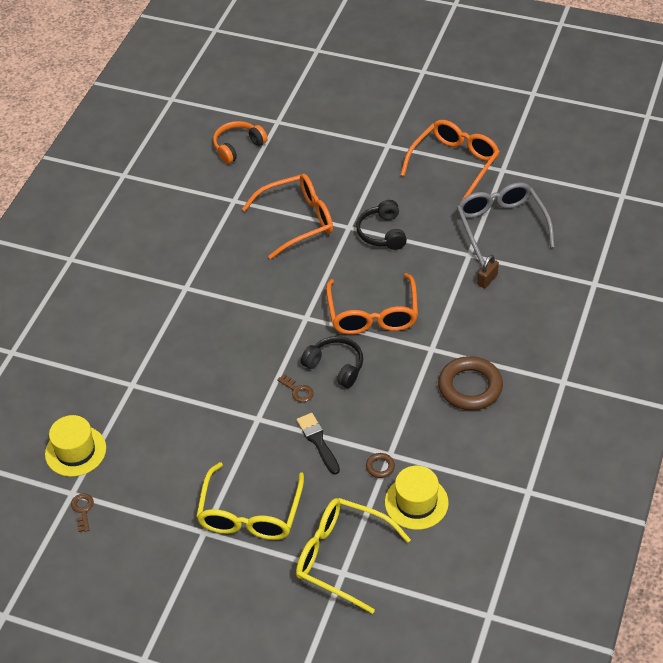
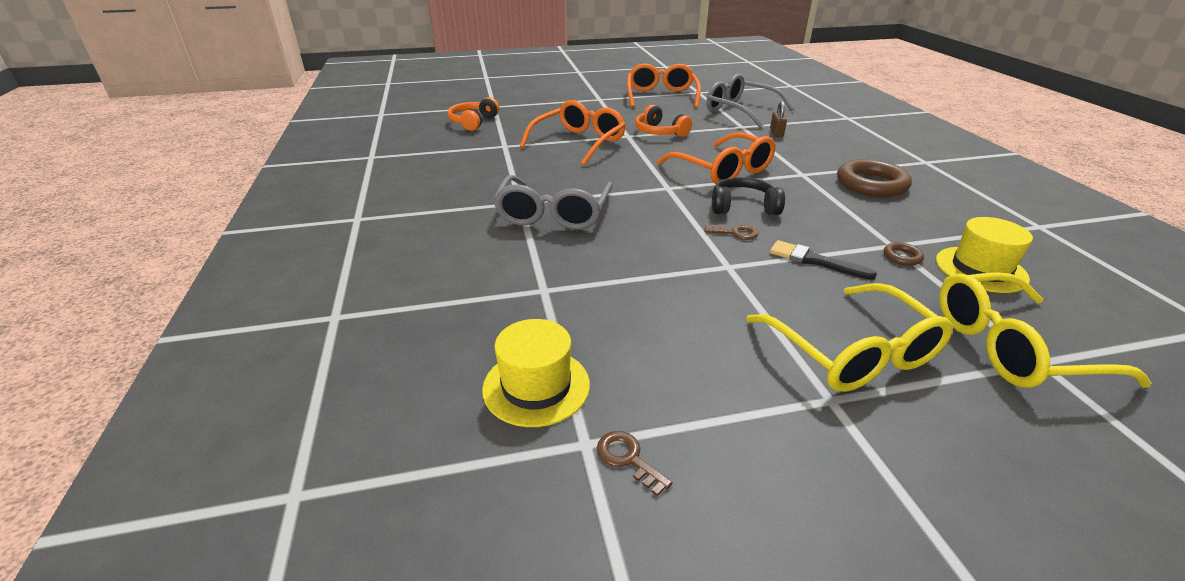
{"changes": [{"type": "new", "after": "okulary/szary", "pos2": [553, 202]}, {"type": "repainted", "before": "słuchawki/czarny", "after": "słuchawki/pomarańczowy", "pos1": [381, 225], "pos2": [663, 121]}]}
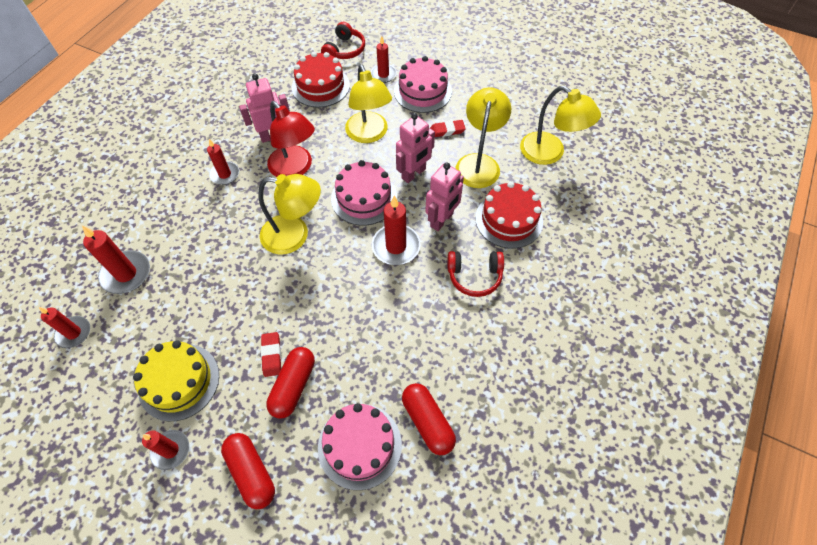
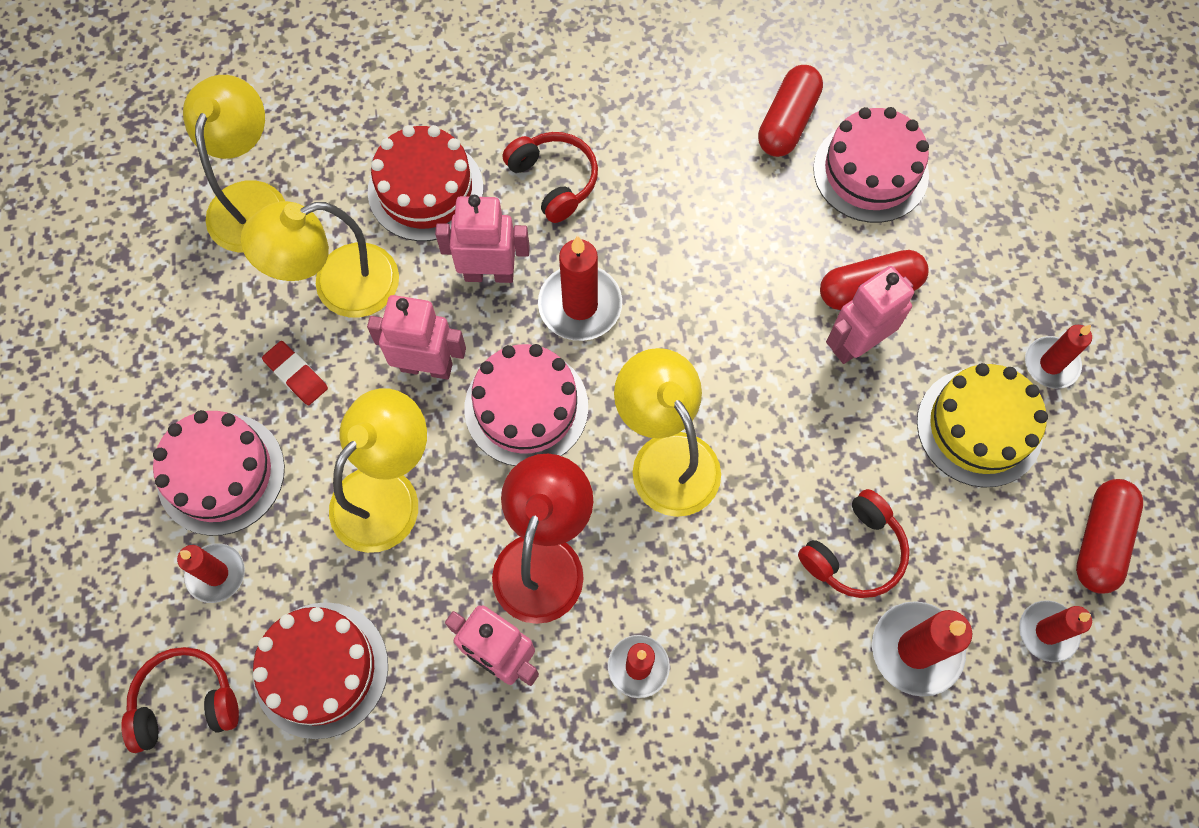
{"changes": [{"type": "new", "after": "słuchawki/czerwony", "pos2": [854, 543]}, {"type": "swapped", "before": "gumka do mazania/czerwony", "after": "robot/różowy", "pos1": [271, 354], "pos2": [870, 315]}, {"type": "shifted", "before": "kapsułka/czerwony", "pos1": [248, 471], "pos2": [1109, 536]}]}
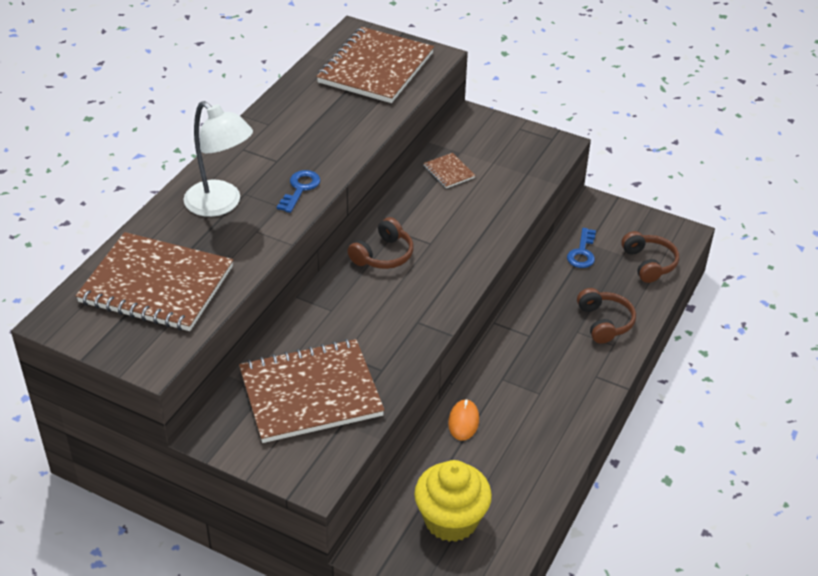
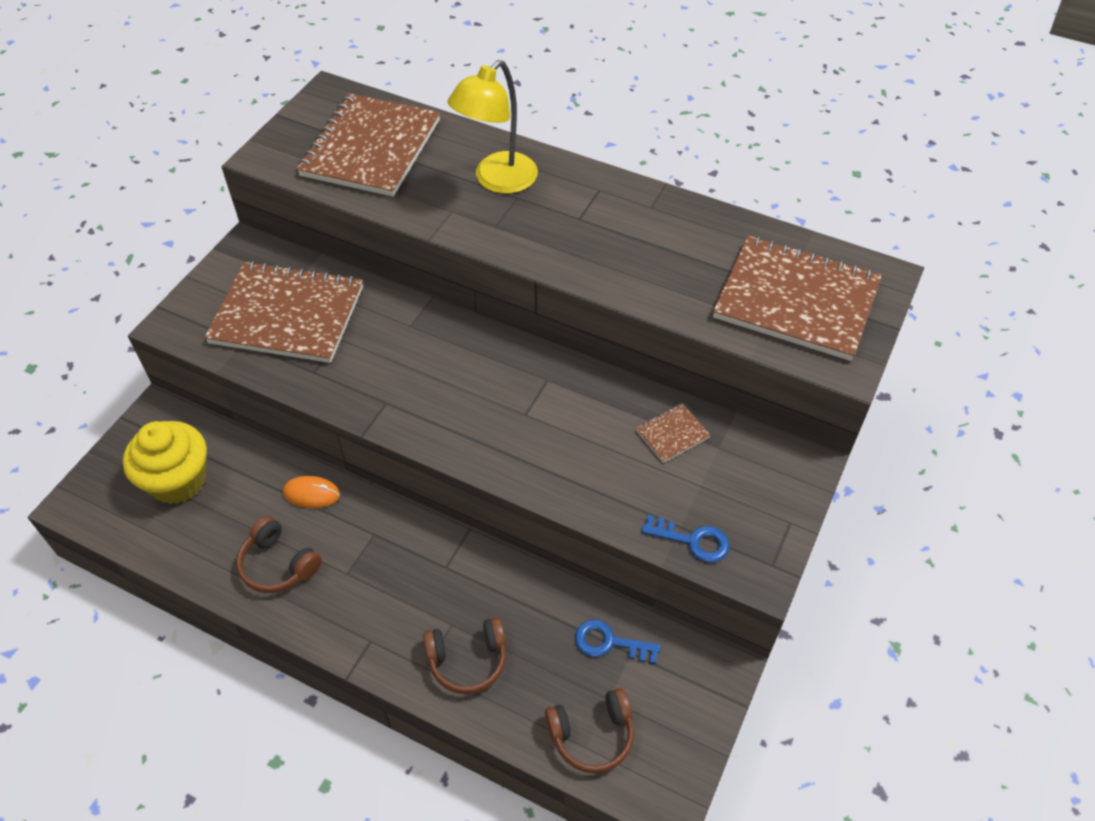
{"changes": [{"type": "rotated", "before": "zeszyt/brązowy", "pos1": [312, 391], "pos2": [283, 312], "turn": -60}, {"type": "shifted", "before": "słuchawki/brązowy", "pos1": [381, 243], "pos2": [279, 554]}, {"type": "repainted", "before": "lampka/biały", "after": "lampka/żółty", "pos1": [218, 159], "pos2": [492, 127]}, {"type": "shifted", "before": "klucz/niebieski", "pos1": [298, 191], "pos2": [685, 538]}]}
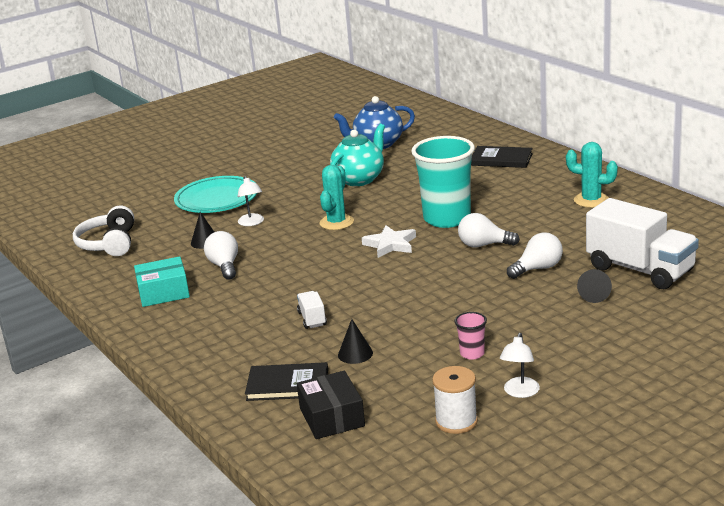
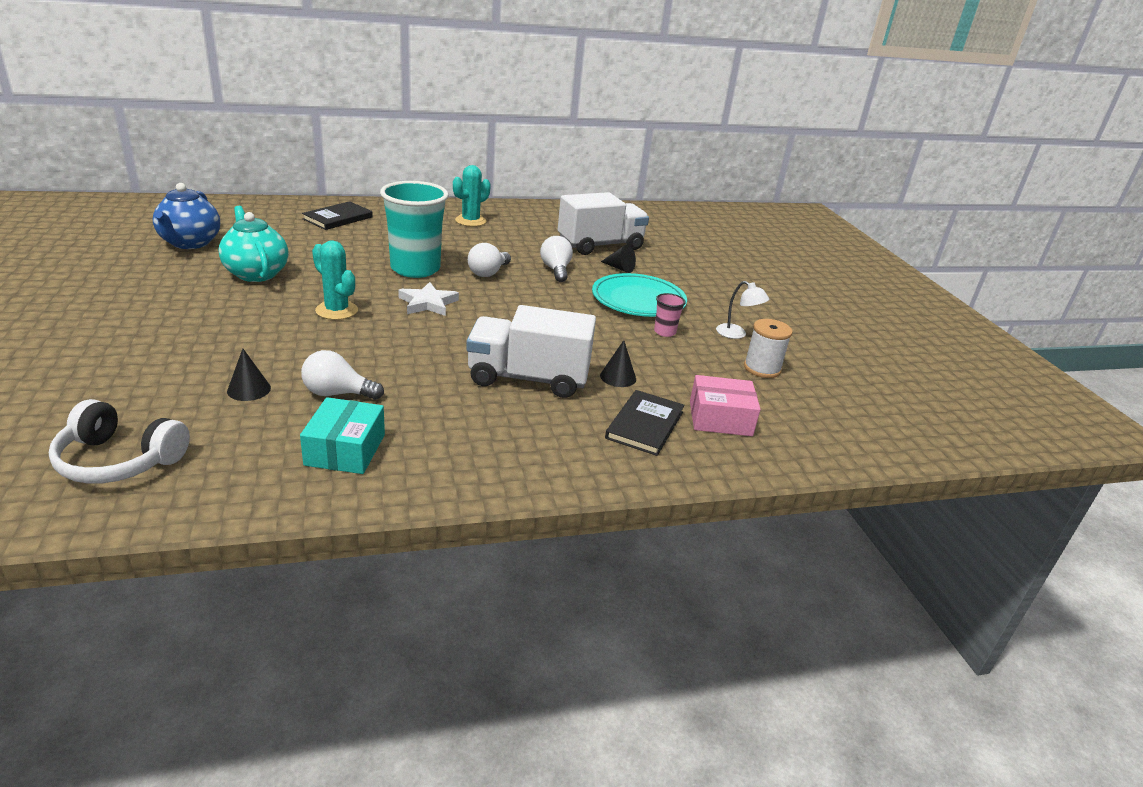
{"changes": [{"type": "scaled", "before": "ciężarówka/biały", "pos1": [312, 310], "pos2": [531, 351], "scale": 2.3}, {"type": "shifted", "before": "talerz/turkusowy", "pos1": [215, 194], "pos2": [639, 295]}, {"type": "repainted", "before": "pudełko/czarny", "after": "pudełko/różowy", "pos1": [331, 405], "pos2": [725, 405]}, {"type": "gone", "before": "lampka/biały", "pos1": [250, 201]}]}
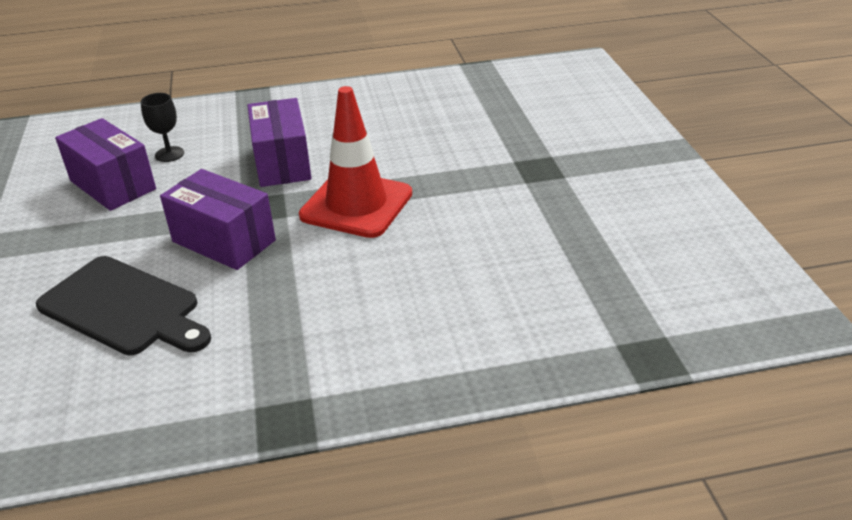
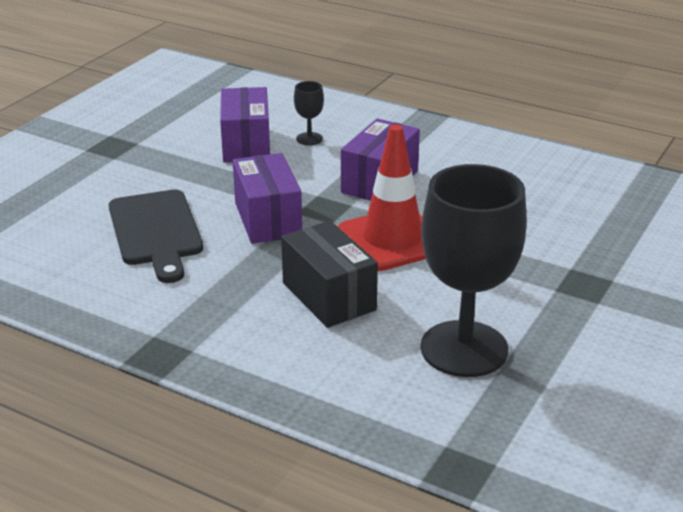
{"changes": [{"type": "new", "after": "pudełko/czarny", "pos2": [329, 274]}, {"type": "new", "after": "kielich/czarny", "pos2": [474, 270]}]}
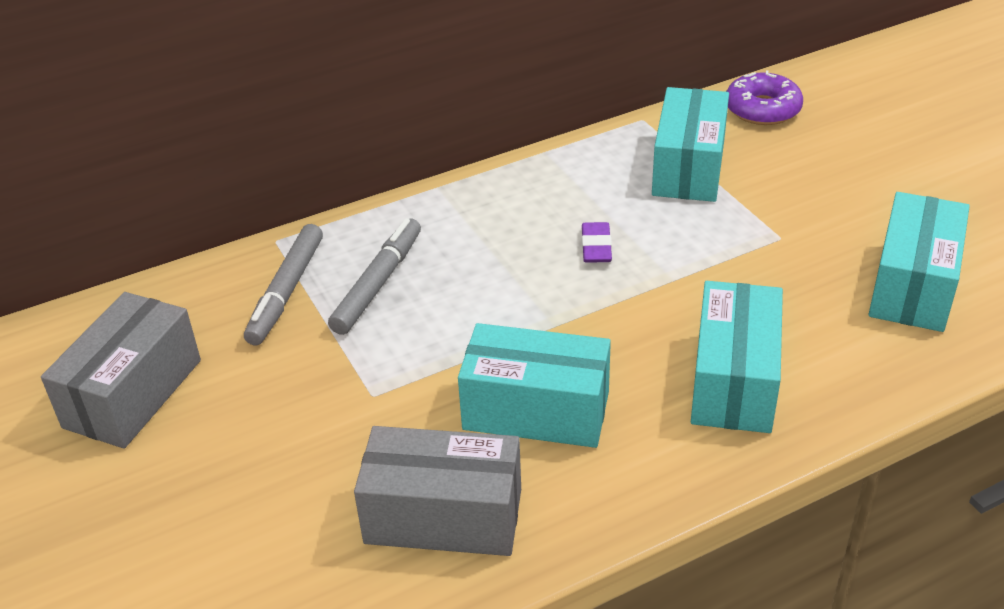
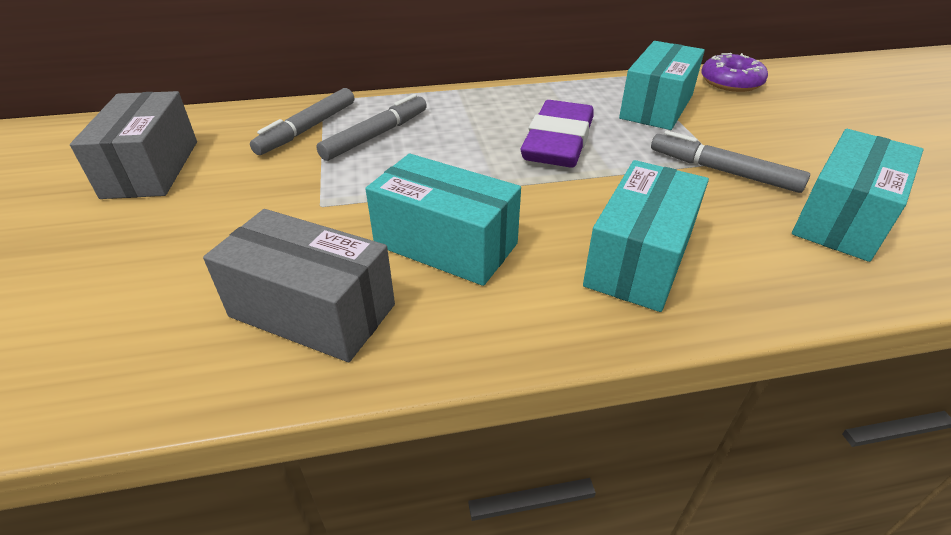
{"changes": [{"type": "rotated", "before": "pudełko/szary", "pos1": [121, 370], "pos2": [133, 145], "turn": -45}, {"type": "scaled", "before": "gumka do mazania/fioletowy", "pos1": [597, 242], "pos2": [557, 134], "scale": 2.23}, {"type": "new", "after": "flamaster/szary", "pos2": [730, 161]}]}
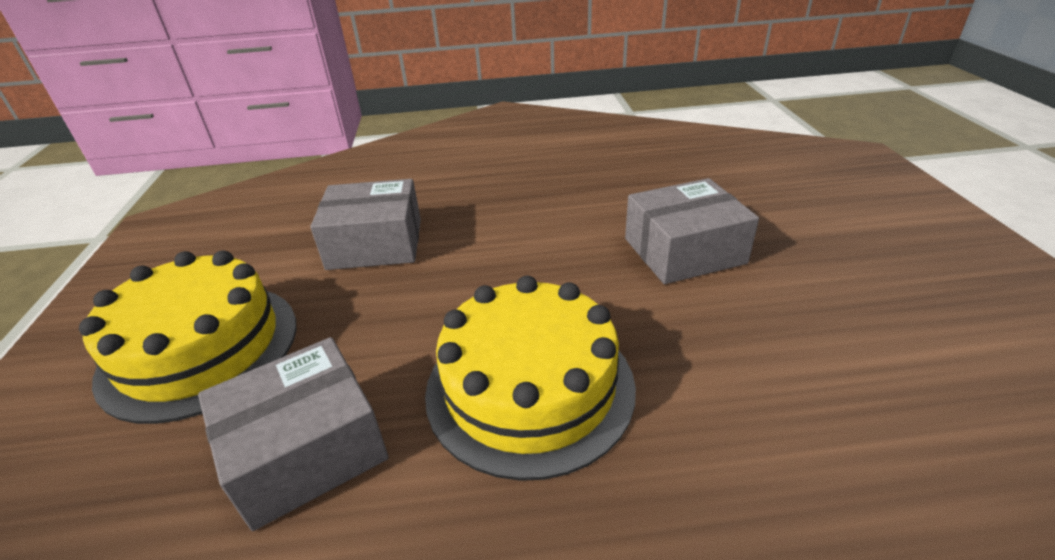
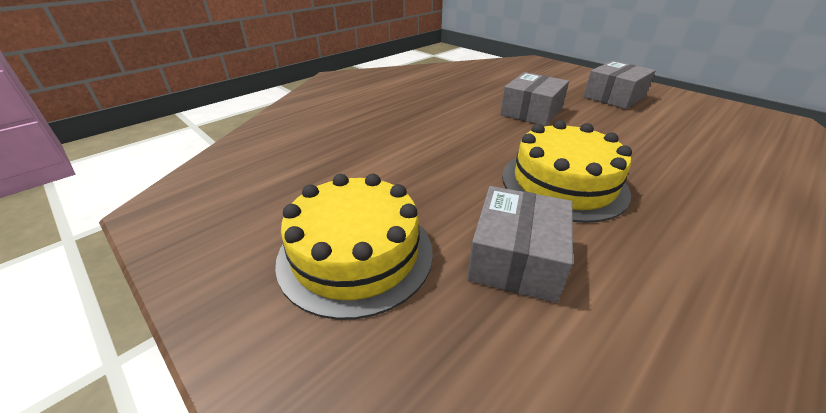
{"changes": [{"type": "shifted", "before": "pudełko/szary", "pos1": [365, 224], "pos2": [619, 85]}]}
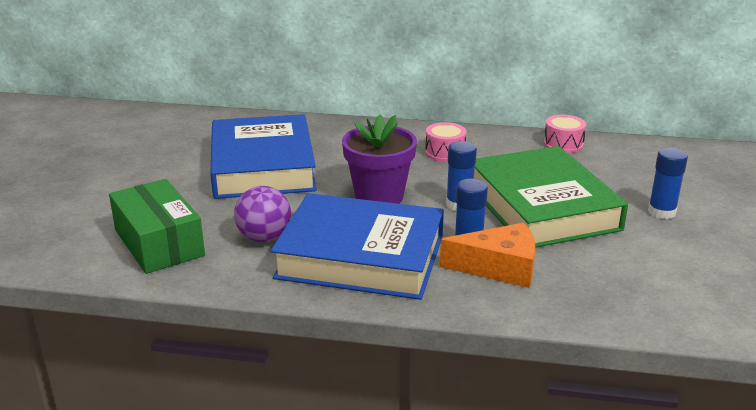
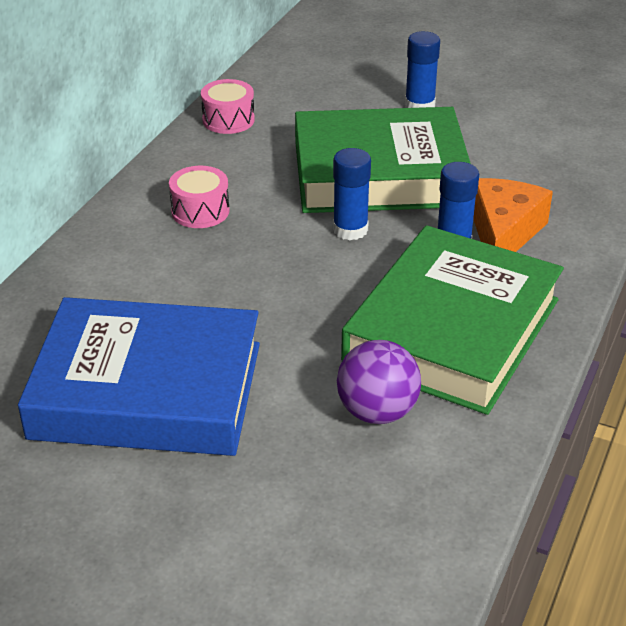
{"changes": [{"type": "repainted", "before": "książka/niebieski", "after": "książka/zielony", "pos1": [357, 246], "pos2": [452, 320]}, {"type": "gone", "before": "pudełko/zielony", "pos1": [157, 226]}, {"type": "gone", "before": "doniczka/fioletowy", "pos1": [379, 159]}]}
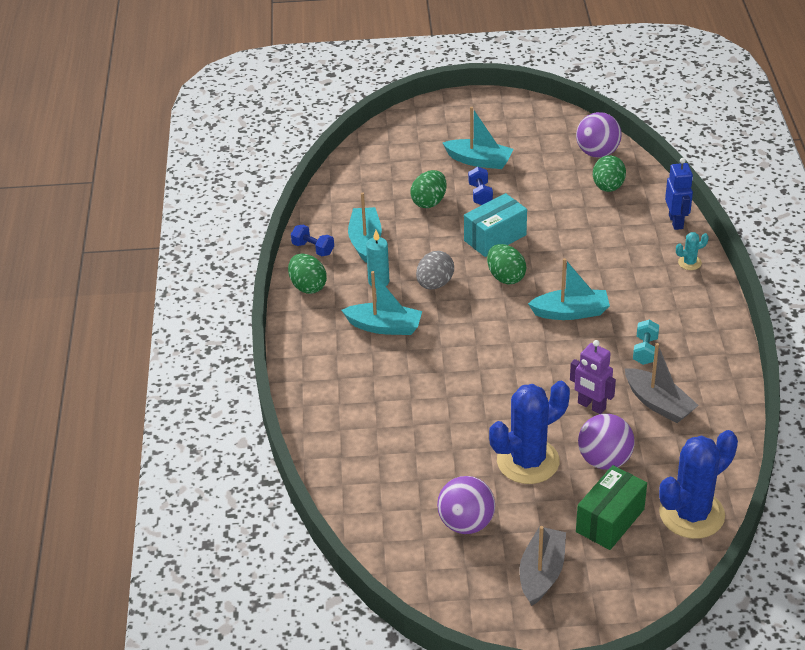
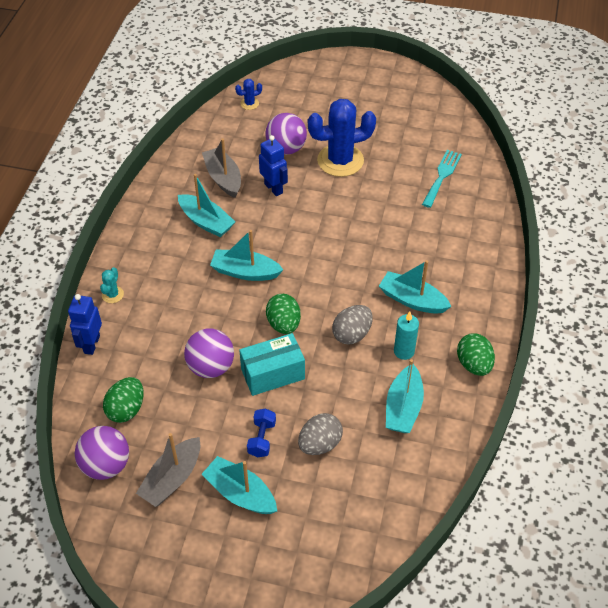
{"changes": [{"type": "rotated", "before": "kaktus/turkusowy", "pos1": [692, 251], "pos2": [112, 285], "turn": -75}, {"type": "shifted", "before": "łódka/szary", "pos1": [543, 566], "pos2": [168, 470]}, {"type": "swapped", "before": "hantel/turkusowy", "after": "łódka/turkusowy", "pos1": [646, 342], "pos2": [206, 205]}, {"type": "shifted", "before": "piłka/fioletowy", "pos1": [466, 505], "pos2": [209, 353]}, {"type": "scaled", "before": "kaktus/niebieski", "pos1": [698, 484], "pos2": [248, 94], "scale": 0.42}, {"type": "repainted", "before": "robot/fioletowy", "after": "robot/niebieski", "pos1": [593, 377], "pos2": [273, 165]}, {"type": "repainted", "before": "jajko/zielony", "after": "jajko/szary", "pos1": [428, 189], "pos2": [320, 434]}, {"type": "new", "after": "widelec/turkusowy", "pos2": [442, 179]}, {"type": "gone", "before": "hantel/niebieski", "pos1": [312, 240]}, {"type": "gone", "before": "pudełko/zielony", "pos1": [611, 507]}]}
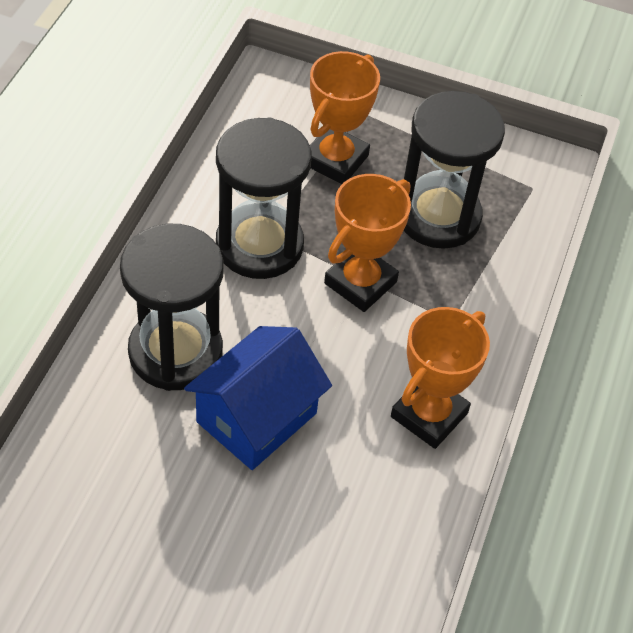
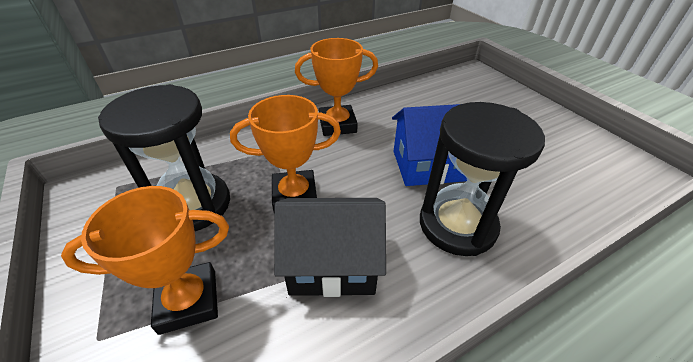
{"changes": [{"type": "swapped", "before": "klepsydra/czarny", "after": "domek/czarny", "pos1": [264, 198], "pos2": [330, 247]}]}
